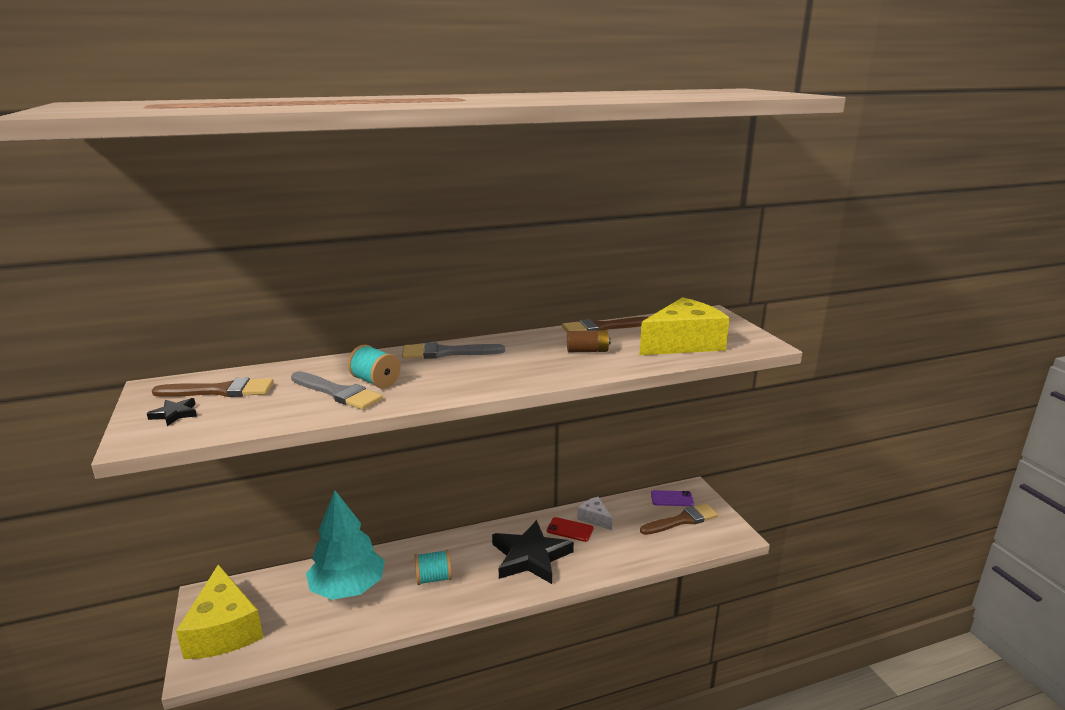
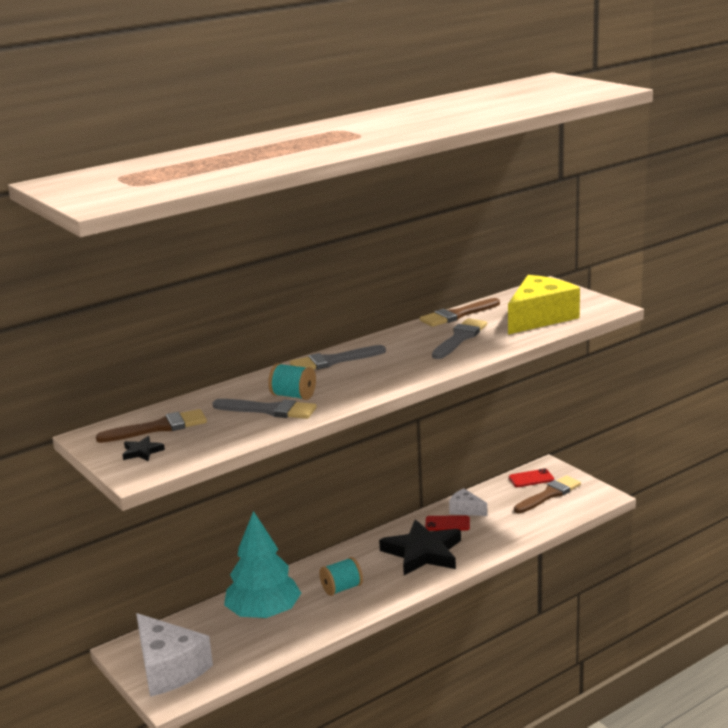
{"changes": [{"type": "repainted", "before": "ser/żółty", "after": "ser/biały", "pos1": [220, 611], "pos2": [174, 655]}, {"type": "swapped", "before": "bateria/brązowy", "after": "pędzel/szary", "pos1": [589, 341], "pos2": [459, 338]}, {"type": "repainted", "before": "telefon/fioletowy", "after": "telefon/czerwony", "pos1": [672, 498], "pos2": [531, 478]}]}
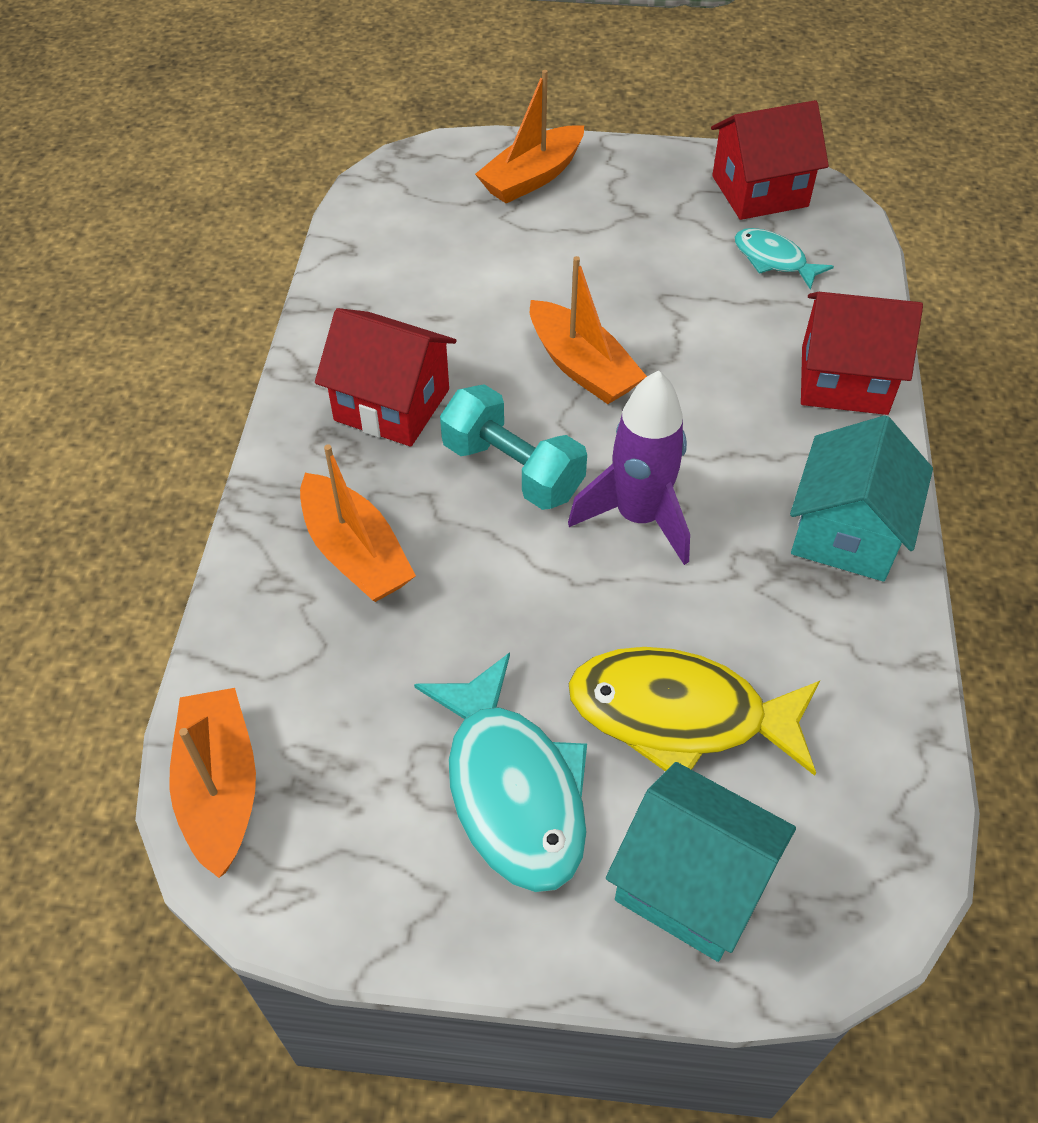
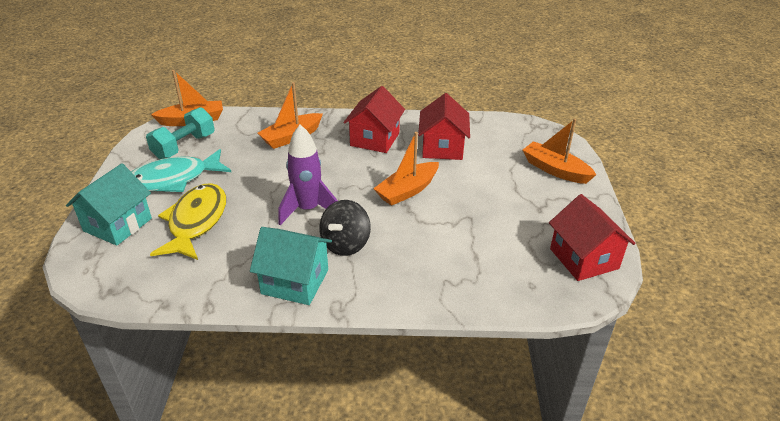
{"changes": [{"type": "shifted", "before": "hantel/turkusowy", "pos1": [513, 447], "pos2": [180, 133]}, {"type": "new", "after": "bączek/czarny", "pos2": [345, 228]}, {"type": "shifted", "before": "domek/czerwony", "pos1": [862, 353], "pos2": [444, 126]}, {"type": "gone", "before": "ryba/turkusowy", "pos1": [784, 259]}]}
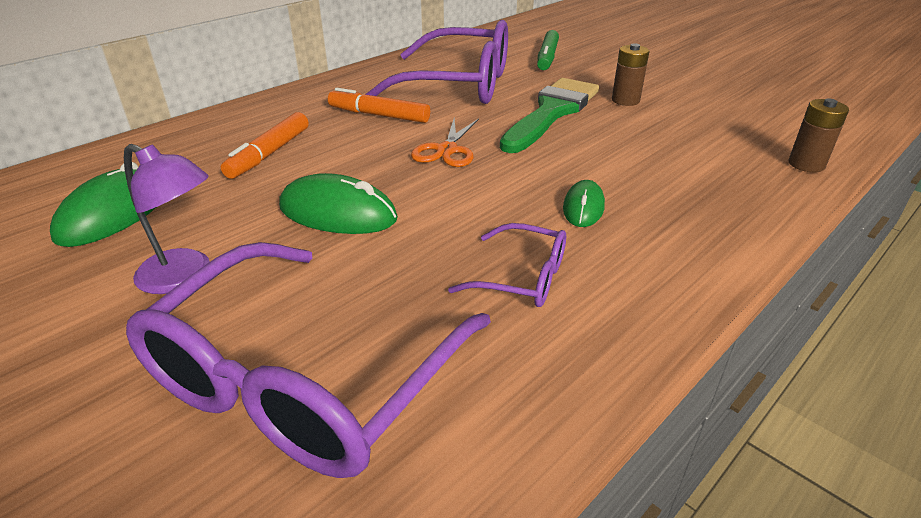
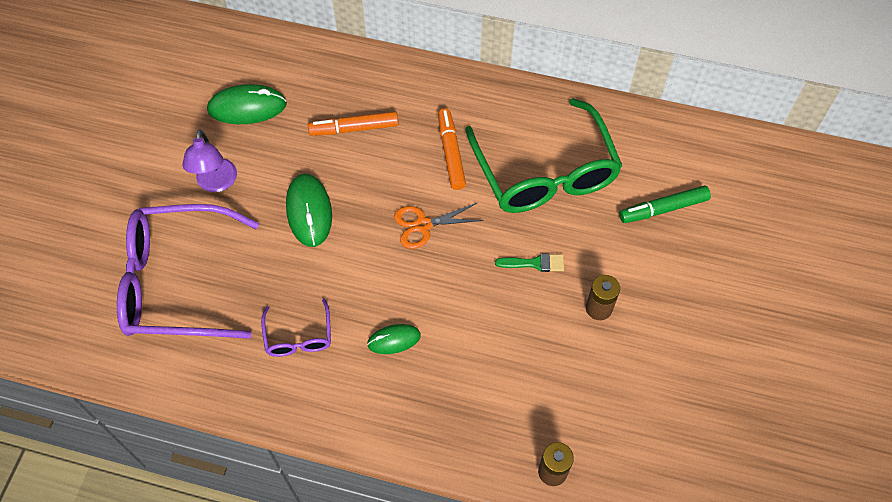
{"changes": [{"type": "repainted", "before": "okulary/fioletowy", "after": "okulary/zielony", "pos1": [436, 62], "pos2": [543, 155]}, {"type": "scaled", "before": "pędzel/zielony", "pos1": [549, 115], "pos2": [529, 263], "scale": 0.44}]}
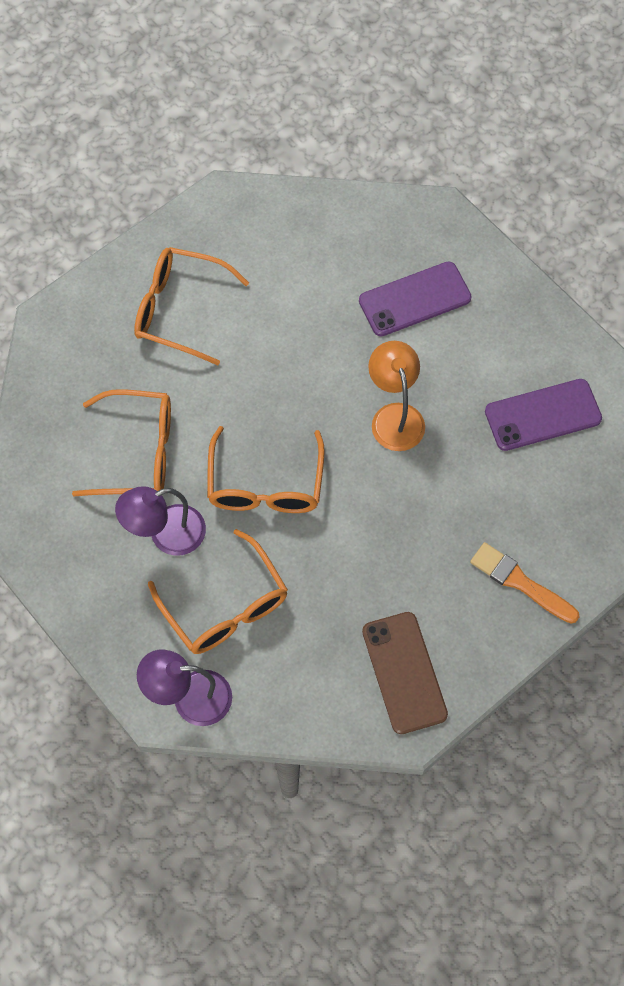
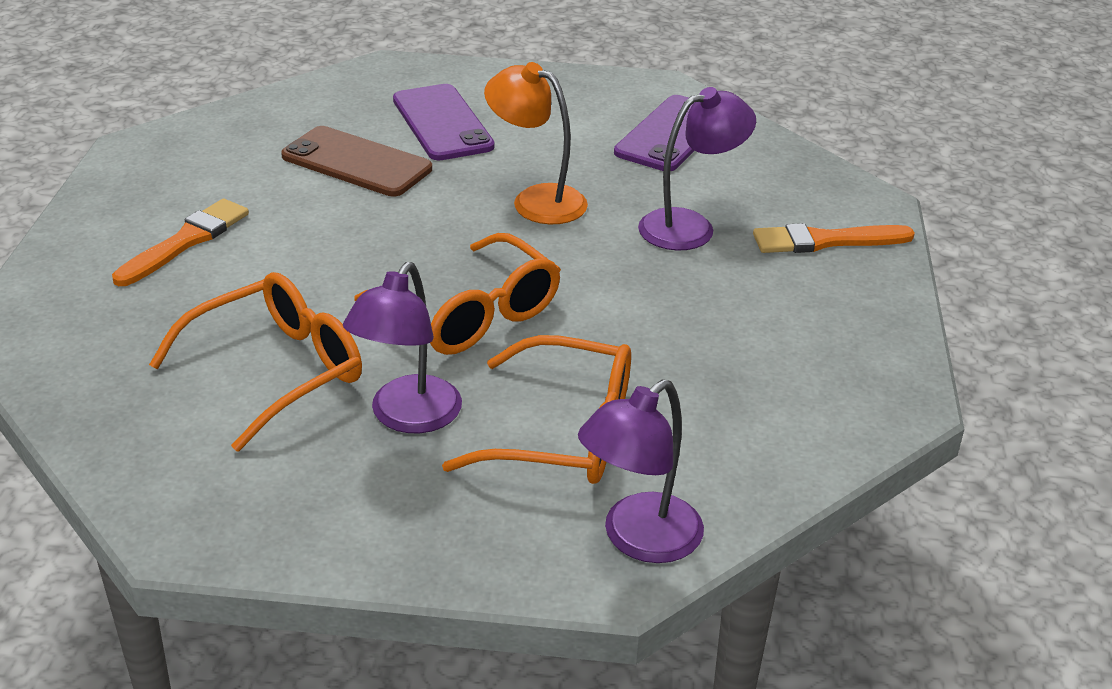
{"changes": [{"type": "swapped", "before": "okulary/pomarańczowy", "after": "pędzel/pomarańczowy", "pos1": [191, 306], "pos2": [180, 242]}, {"type": "shifted", "before": "telefon/brązowy", "pos1": [405, 673], "pos2": [356, 161]}, {"type": "rotated", "before": "telefon/fioletowy", "pos1": [415, 298], "pos2": [443, 122], "turn": -45}, {"type": "new", "after": "lampka/fioletowy", "pos2": [697, 168]}]}
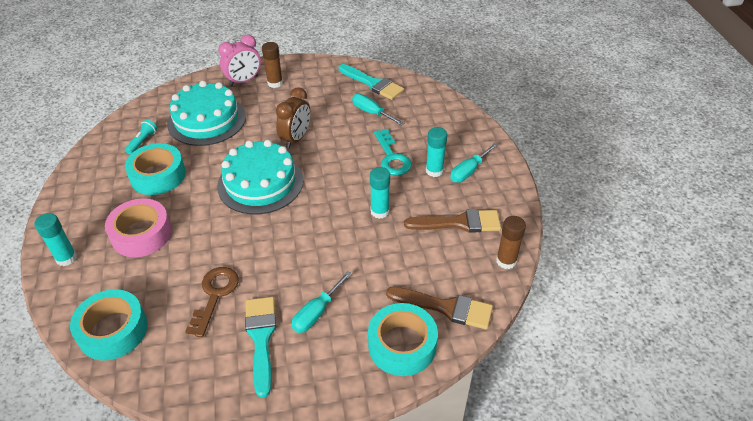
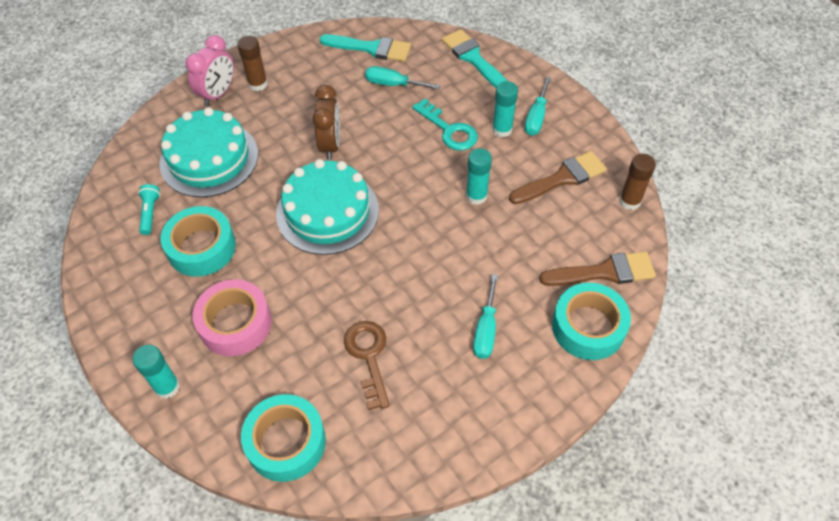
{"changes": [{"type": "shifted", "before": "pędzel/turkusowy", "pos1": [260, 347], "pos2": [474, 58]}]}
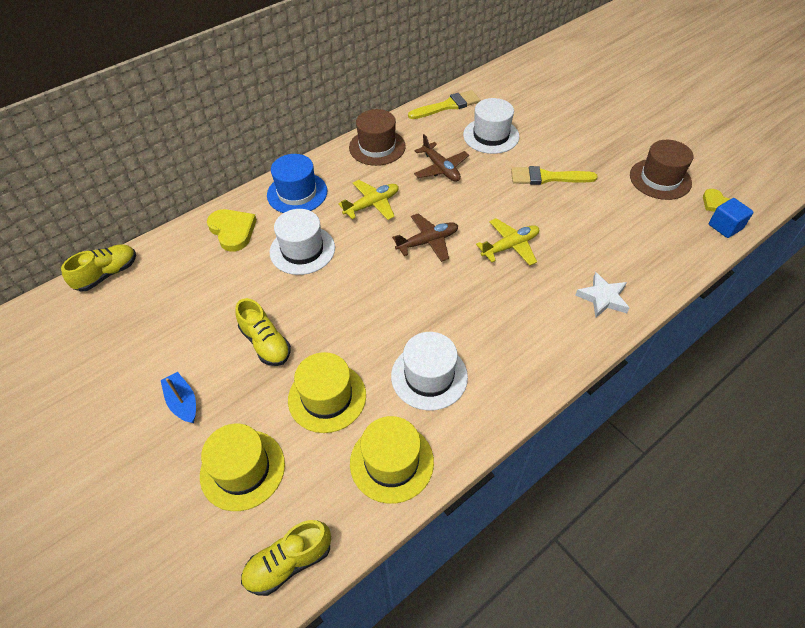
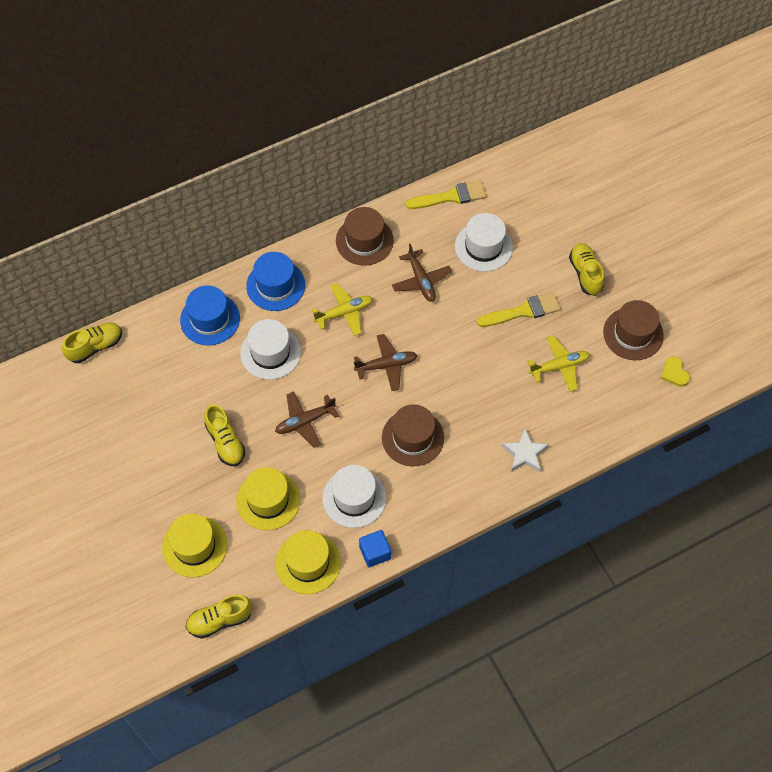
{"changes": [{"type": "swapped", "before": "serce/żółty", "after": "kapelusz/niebieski", "pos1": [232, 230], "pos2": [210, 315]}, {"type": "new", "after": "samolot/brązowy", "pos2": [307, 419]}, {"type": "shifted", "before": "sześcian/niebieski", "pos1": [731, 218], "pos2": [375, 548]}, {"type": "new", "after": "kapelusz/brązowy", "pos2": [413, 435]}, {"type": "rotated", "before": "pędzel/żółty", "pos1": [554, 175], "pos2": [519, 309], "turn": 150}, {"type": "shifted", "before": "samolot/żółty", "pos1": [507, 242], "pos2": [558, 363]}, {"type": "new", "after": "but/żółty", "pos2": [586, 269]}, {"type": "gone", "before": "łódka/niebieski", "pos1": [178, 398]}]}
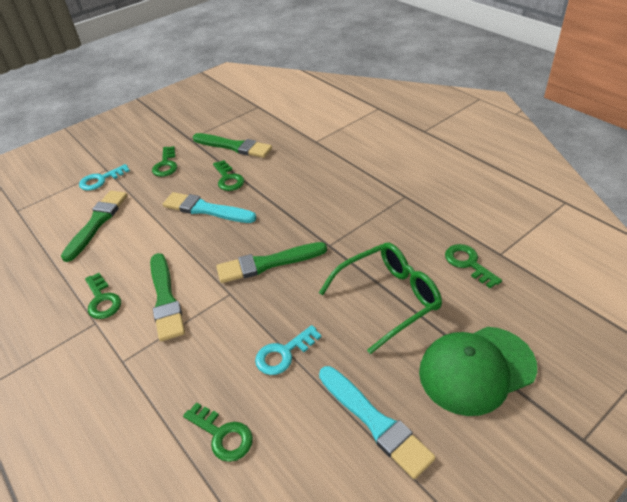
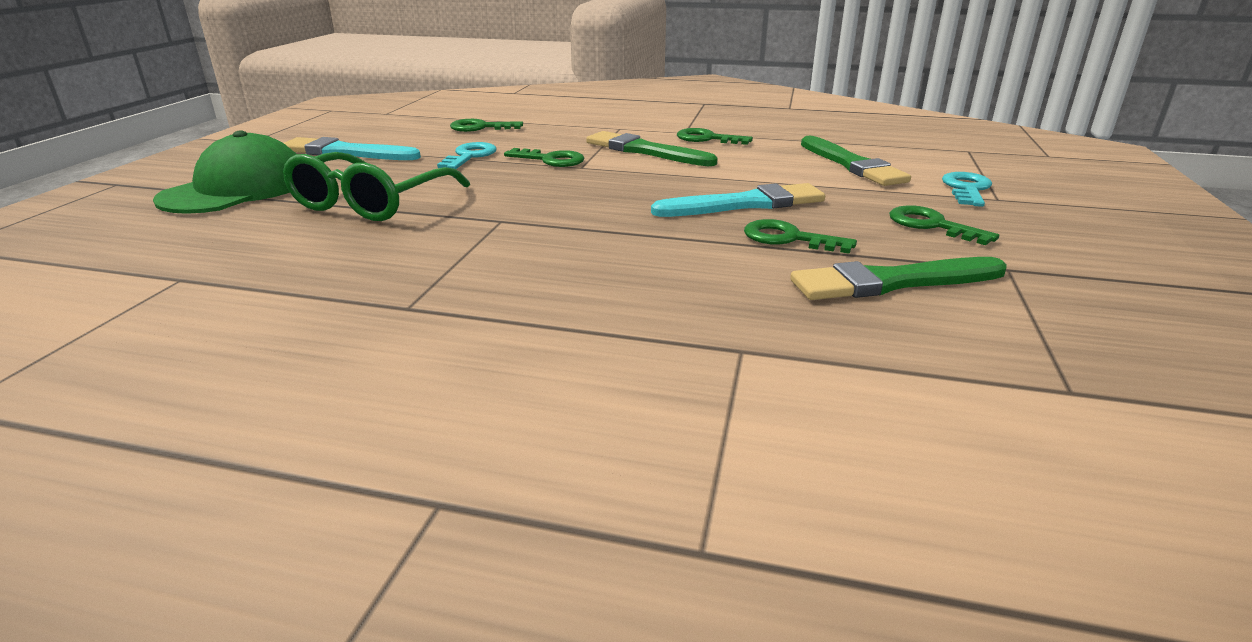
{"changes": [{"type": "shifted", "before": "klucz/zielony", "pos1": [473, 266], "pos2": [544, 157]}, {"type": "gone", "before": "pędzel/zielony", "pos1": [271, 262]}]}
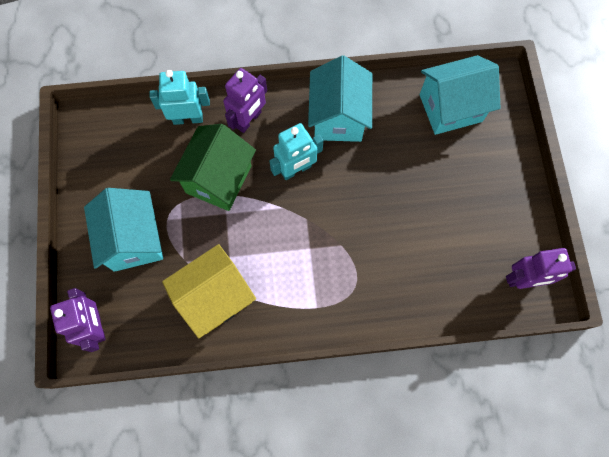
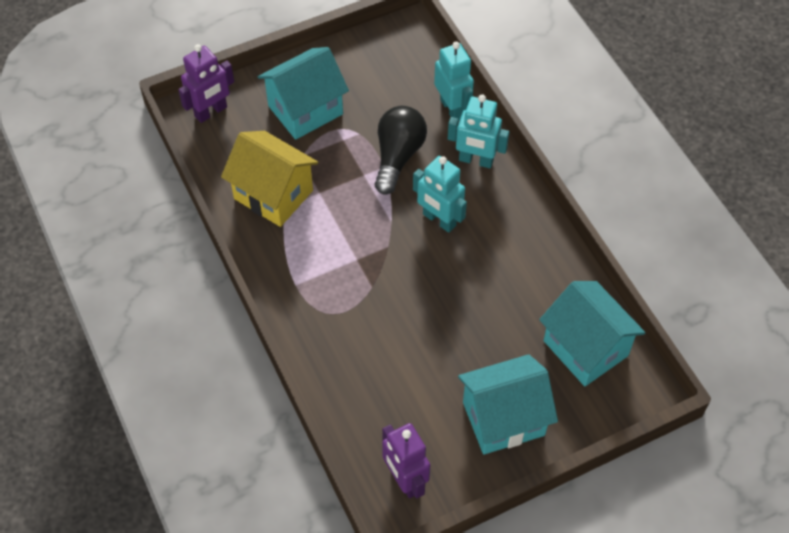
{"changes": [{"type": "swapped", "before": "domek/zielony", "after": "żarówka/czarny", "pos1": [213, 167], "pos2": [401, 150]}, {"type": "repainted", "before": "robot/fioletowy", "after": "robot/turkusowy", "pos1": [245, 100], "pos2": [478, 131]}, {"type": "shifted", "before": "domek/turkusowy", "pos1": [340, 99], "pos2": [508, 404]}]}
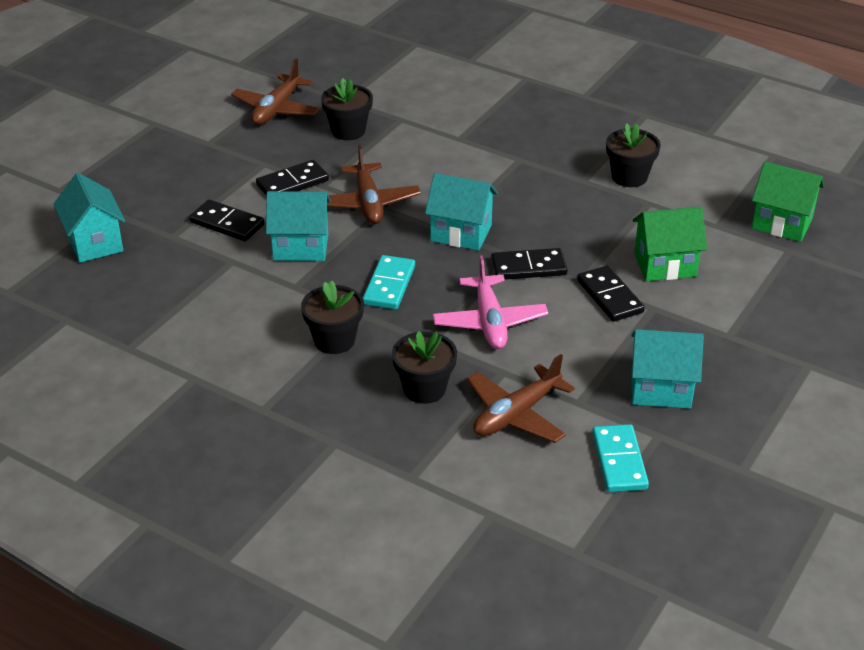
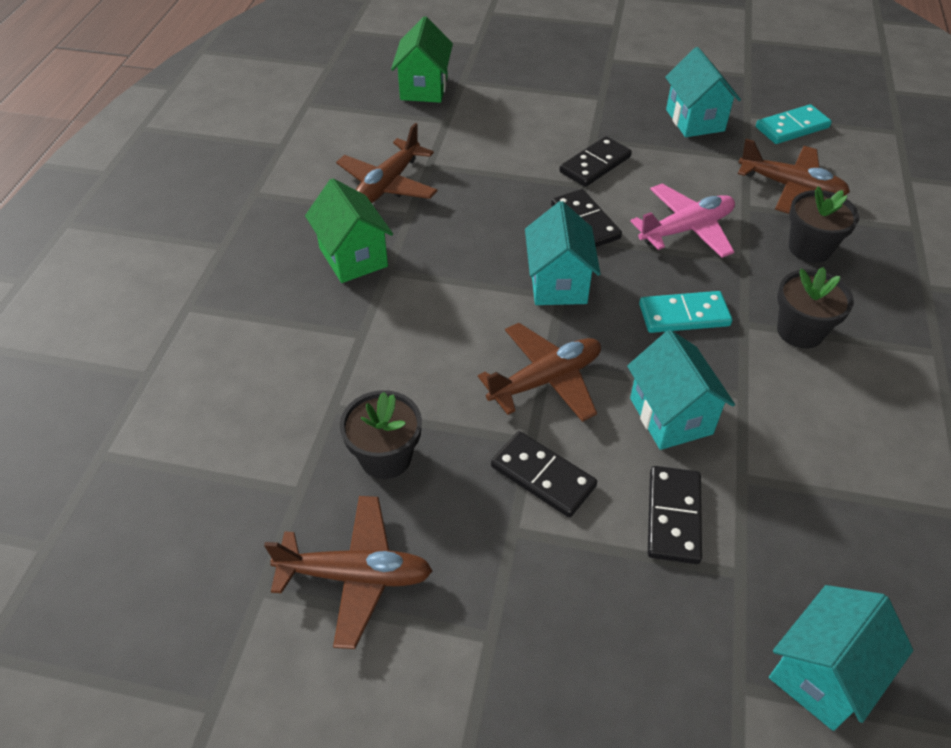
{"changes": [{"type": "shifted", "before": "domek/zielony", "pos1": [670, 244], "pos2": [349, 230]}, {"type": "swapped", "before": "doniczka/czarny", "after": "samolot/brązowy", "pos1": [633, 155], "pos2": [387, 163]}]}
